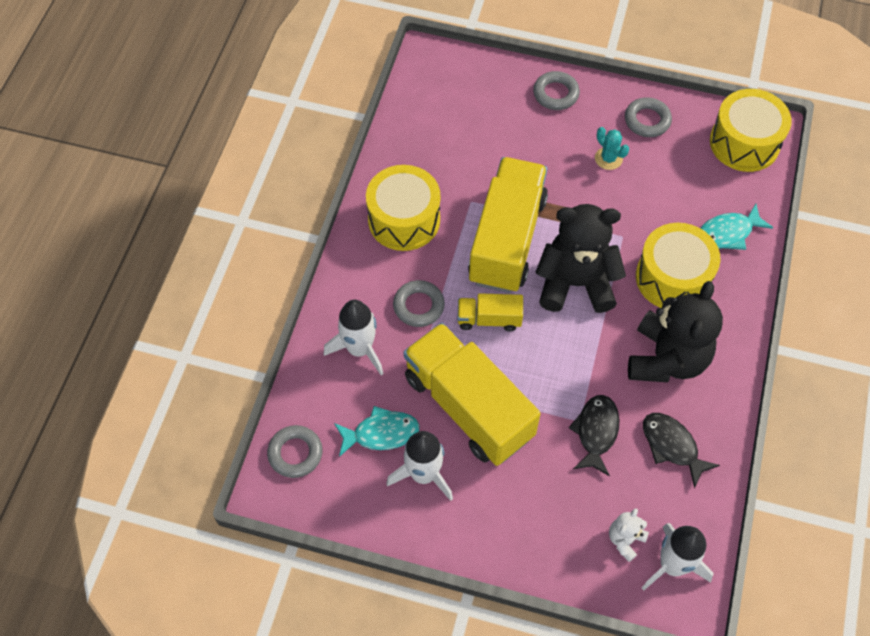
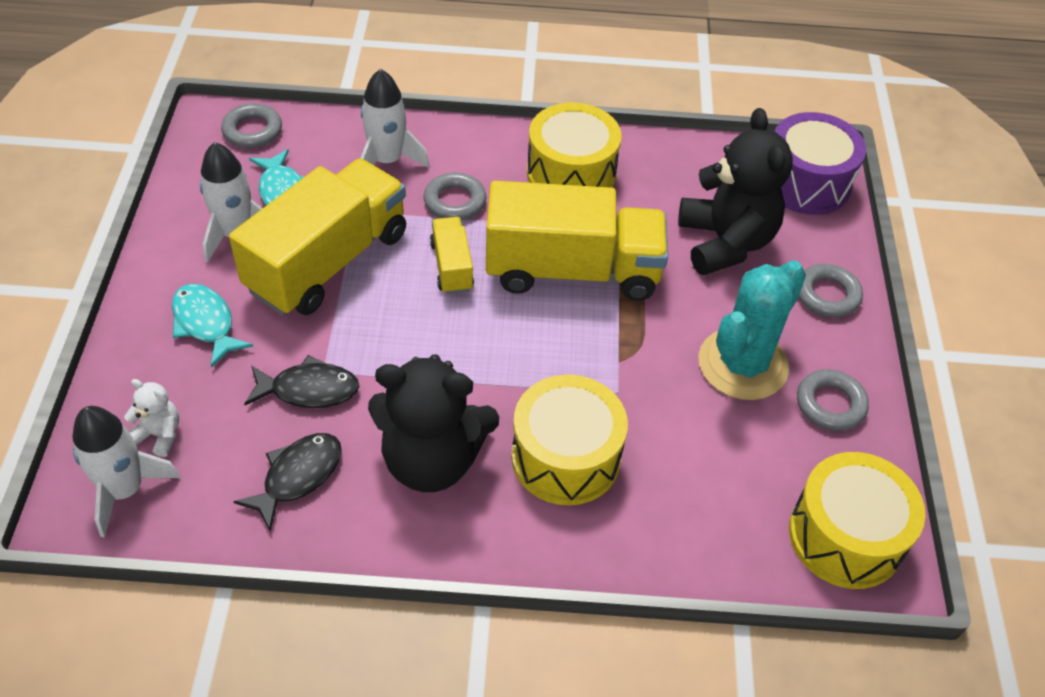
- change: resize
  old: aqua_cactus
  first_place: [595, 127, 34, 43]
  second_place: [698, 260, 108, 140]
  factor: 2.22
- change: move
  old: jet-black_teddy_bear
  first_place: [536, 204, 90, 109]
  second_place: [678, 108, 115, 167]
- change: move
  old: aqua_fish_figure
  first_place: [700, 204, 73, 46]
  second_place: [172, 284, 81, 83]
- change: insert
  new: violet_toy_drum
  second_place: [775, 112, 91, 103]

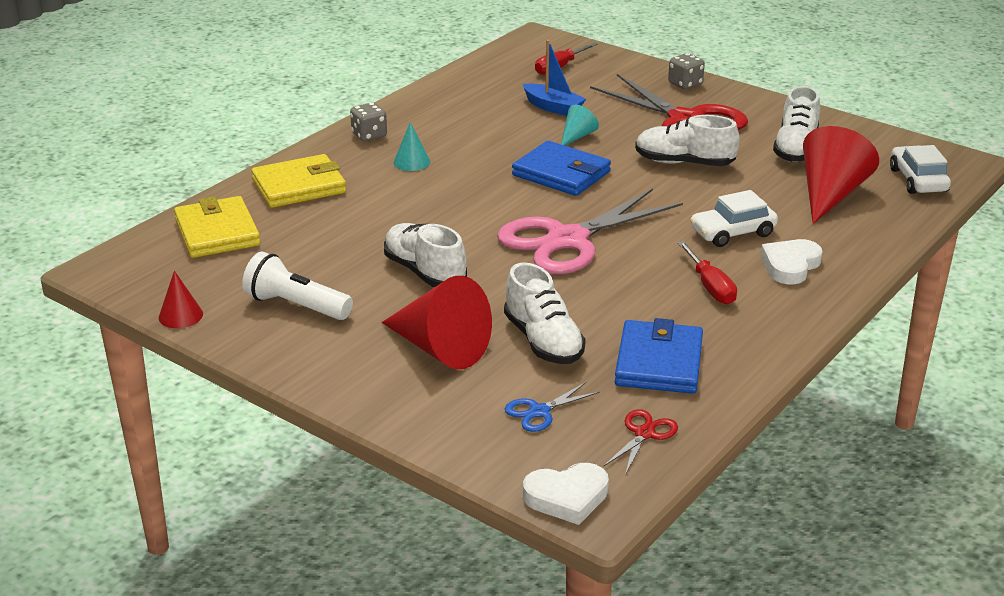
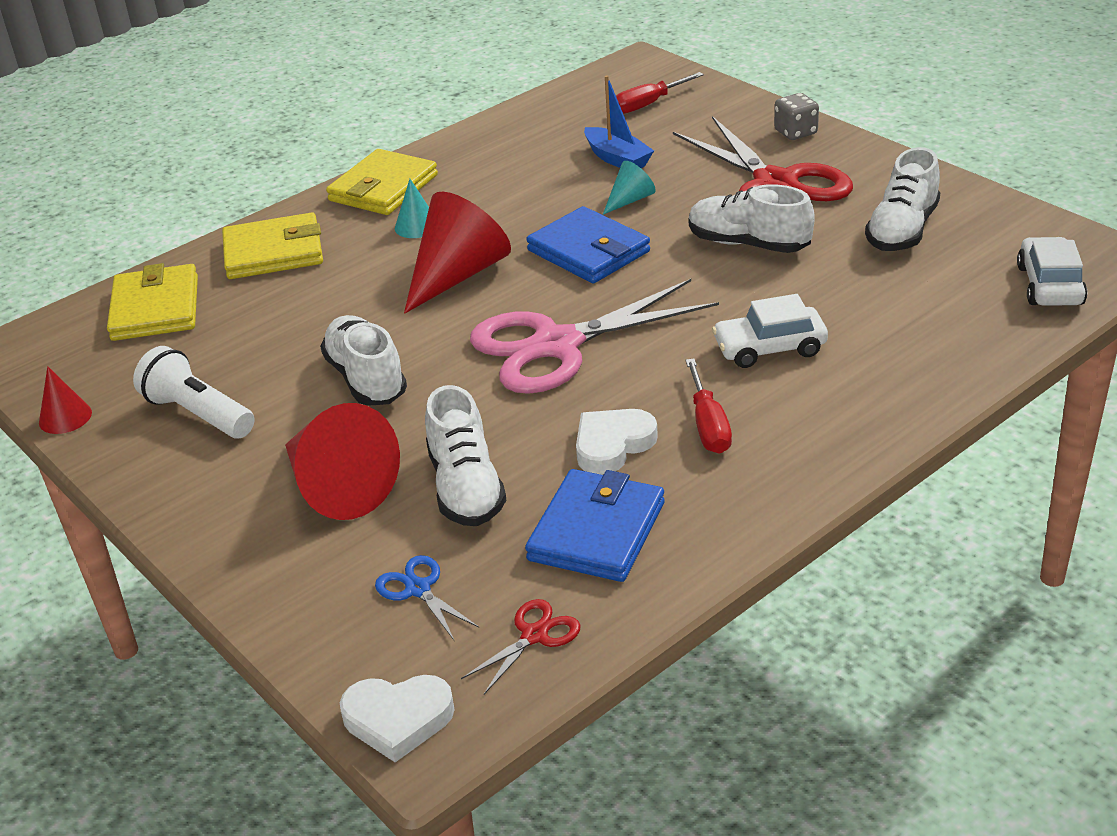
- change: replace
  old: ash-grey_game_die
  new: yellow_wallet
  first_place: [350, 102, 37, 40]
  second_place: [326, 149, 112, 66]
- change: move
  old: red_cone_shape
  first_place: [803, 126, 76, 98]
  second_place: [404, 192, 107, 122]
- change: move
  old: pure_white_heart
  first_place: [761, 239, 61, 45]
  second_place: [576, 409, 82, 66]
- change: rotate
  old: cobalt_shears
  first_place: [505, 382, 95, 50]
  second_place: [375, 555, 104, 85]
  degrees: 75

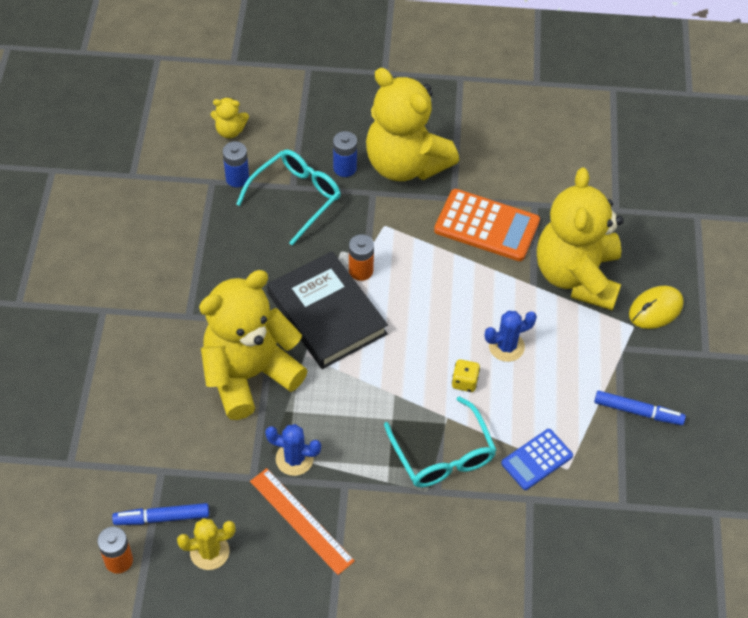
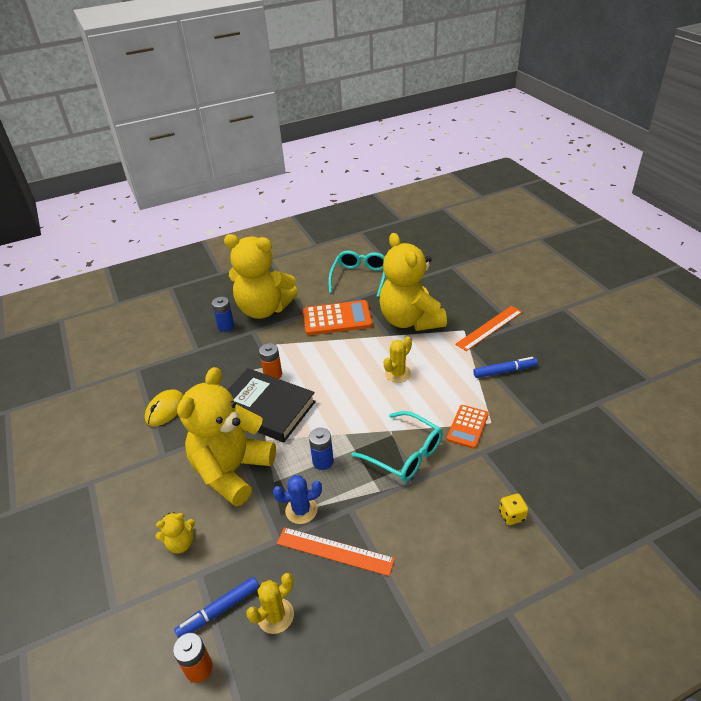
- change: move
  old: yellow_teddy_bear
  first_place: [211, 97, 38, 41]
  second_place: [155, 512, 40, 41]
- change: move
  old: cobalt_power_cell
  first_place: [223, 141, 26, 46]
  second_place: [309, 428, 25, 42]
- change: move
  old: aqua_glasses
  first_place: [236, 150, 105, 96]
  second_place: [329, 251, 57, 46]
- change: move
  old: yellow_mouse
  first_place: [629, 286, 55, 43]
  second_place: [145, 389, 38, 37]
- change: recolor
  old: cobalt_cactus
  new: yellow_cactus
  first_place: [485, 311, 52, 51]
  second_place: [384, 336, 28, 47]
- change: move
  old: yellow_game_die
  first_place: [452, 359, 28, 33]
  second_place: [499, 494, 29, 31]
- change: recolor
  old: cobalt_adding_machine
  new: bright_orange_adding_machine
  first_place: [501, 429, 72, 61]
  second_place: [447, 405, 42, 44]
- change: insert
  new: bright_orange_straightedge
  second_place: [455, 306, 67, 45]

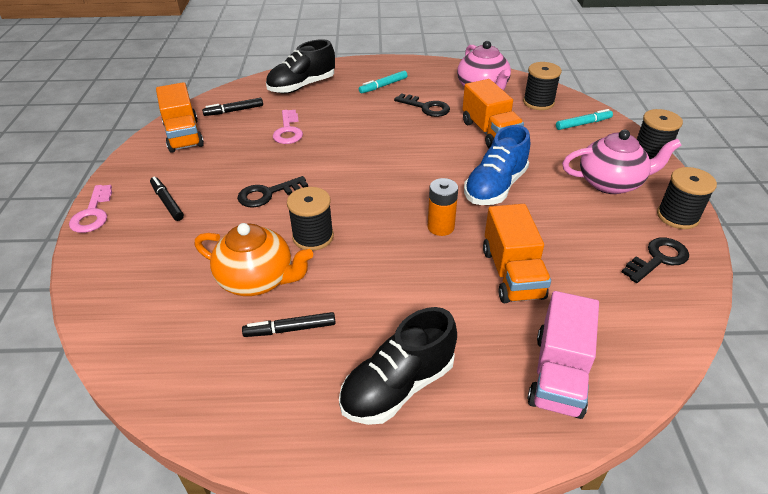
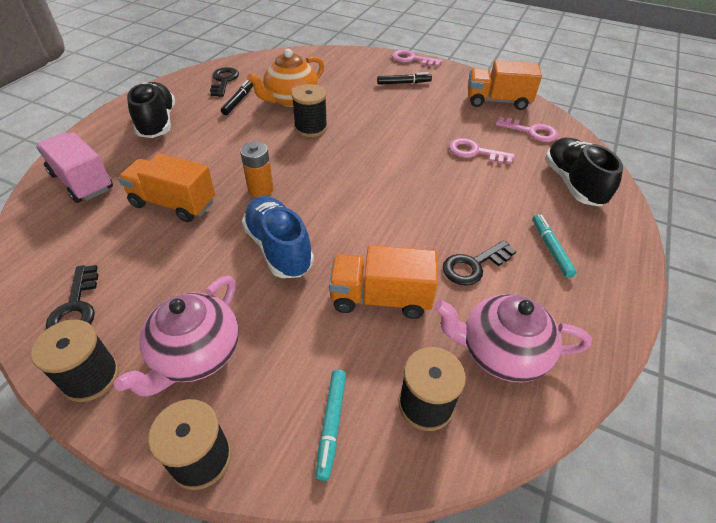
- change: replace
  old: jet-black_felt_pen
  new: pink_latchkey
  first_place: [202, 98, 61, 18]
  second_place: [495, 117, 64, 25]
- change: move
  old: jet-black_latchkey
  first_place: [237, 176, 71, 32]
  second_place: [210, 67, 29, 30]

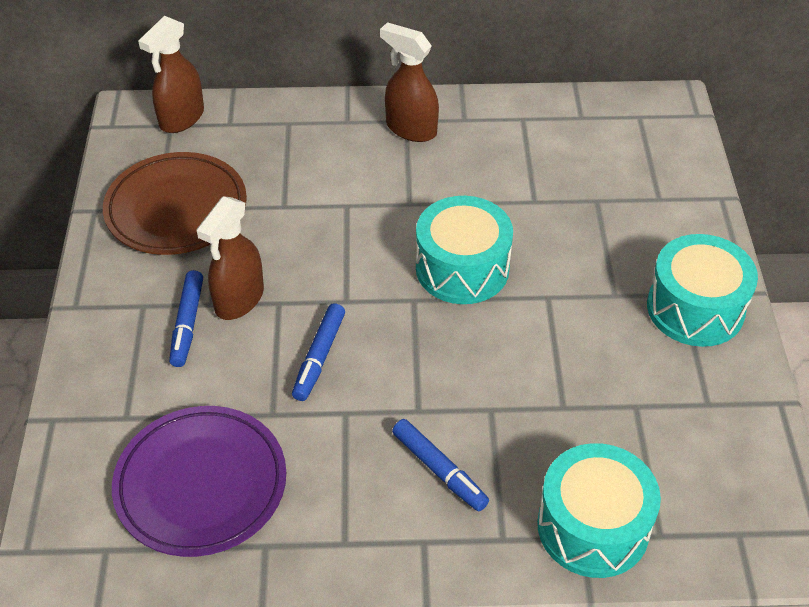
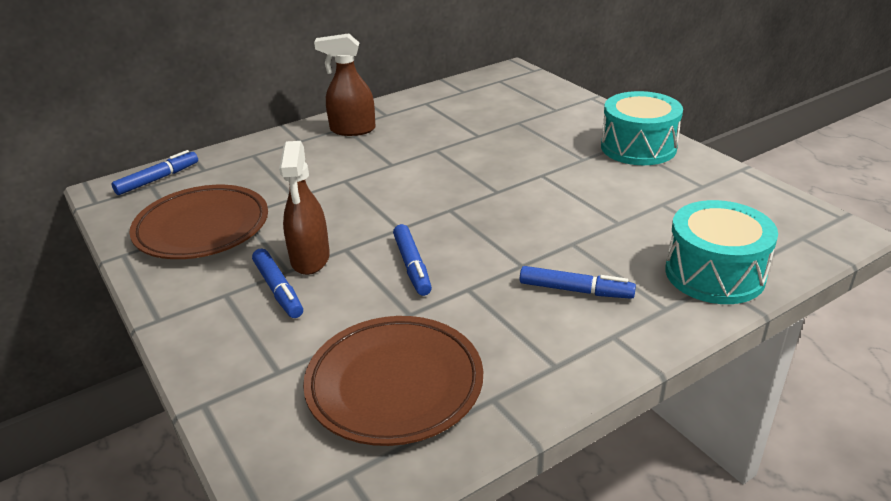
- change: replace
  old: russet_spray_cleaner
  new: cobalt_felt_pen
  first_place: [138, 16, 66, 117]
  second_place: [112, 150, 86, 45]
- change: delete
  old: aqua_toy_drum
  first_place: [416, 196, 97, 108]
- change: recolor
  old: violet_flat_dish
  new: russet_flat_dish
  first_place: [112, 406, 174, 151]
  second_place: [303, 316, 180, 130]

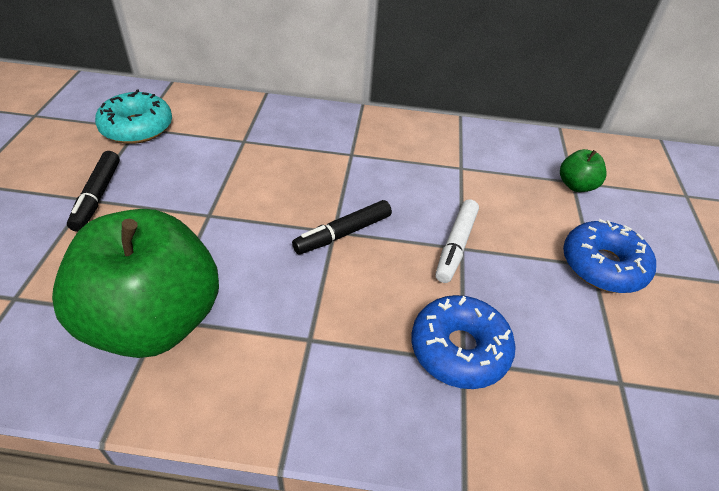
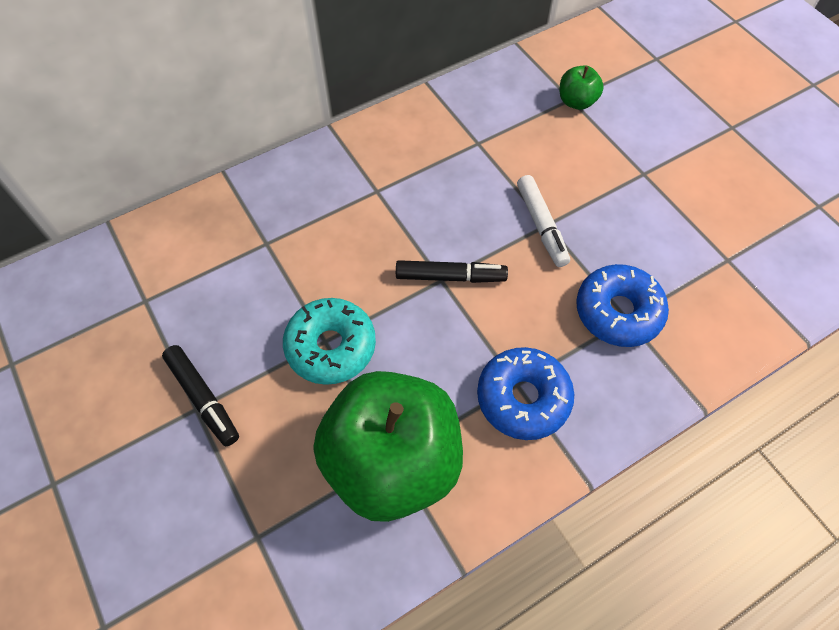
- change: move
  old: aqua_glazed_donut
  first_place: [95, 90, 77, 54]
  second_place: [283, 298, 93, 87]
- change: rotate
  old: jet-black_felt_pen
  first_place: [292, 200, 100, 54]
  second_place: [396, 260, 112, 23]
  degrees: -105
- change: move
  old: cobalt_glazed_donut
  first_place: [563, 219, 93, 74]
  second_place: [477, 347, 97, 93]

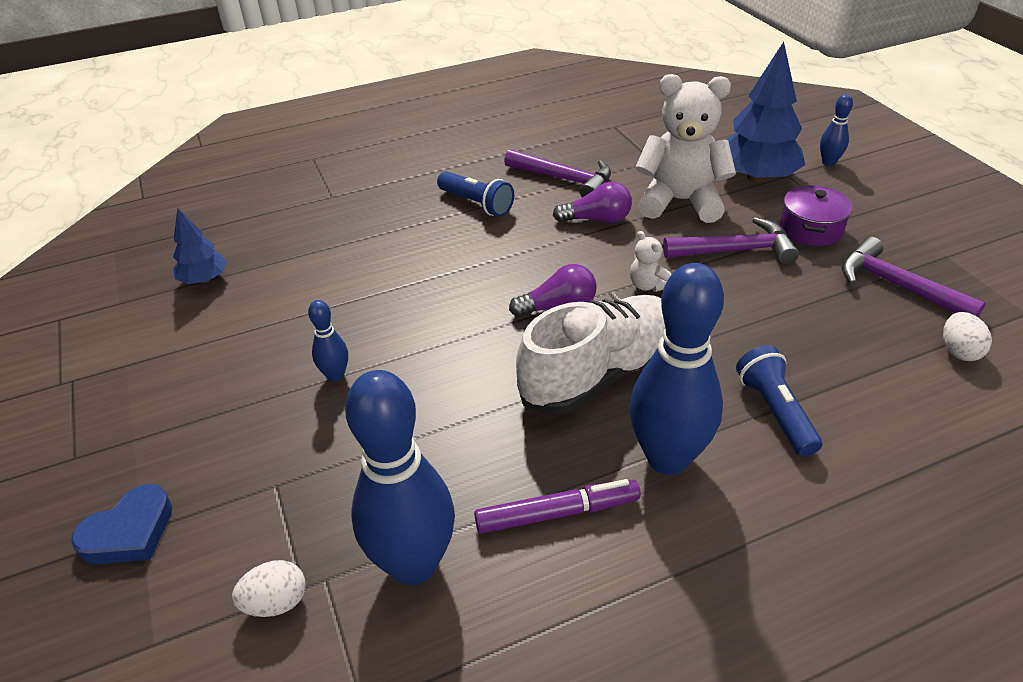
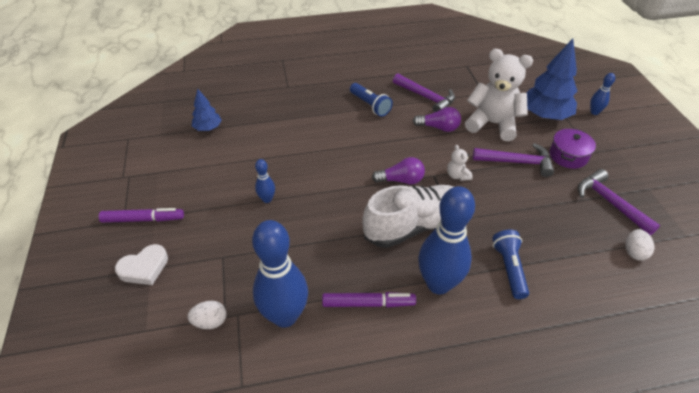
- change: recolor
  old: cobalt_heart
  new: pure_white_heart
  first_place: [71, 484, 101, 80]
  second_place: [115, 244, 53, 41]
- change: insert
  new: violet_felt_pen
  second_place: [99, 208, 85, 15]

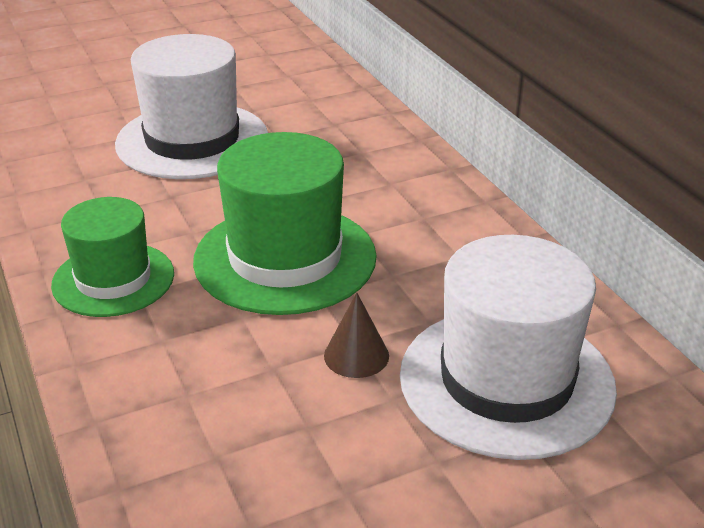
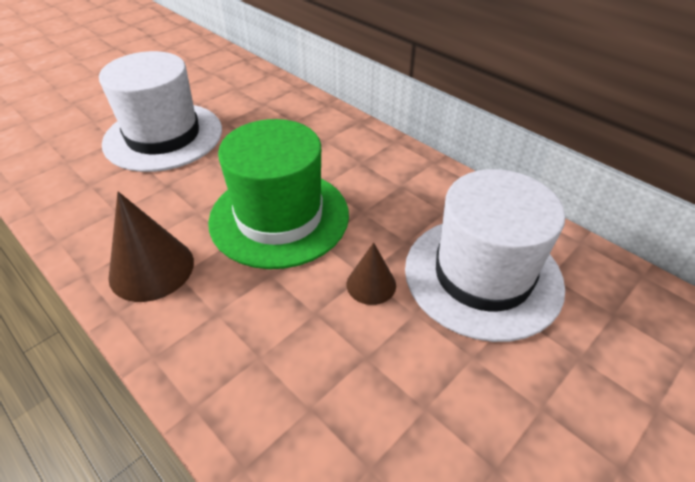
- change: replace
  old: green_top_hat
  new: russet_cone_shape
  first_place: [51, 197, 123, 120]
  second_place: [108, 192, 86, 110]

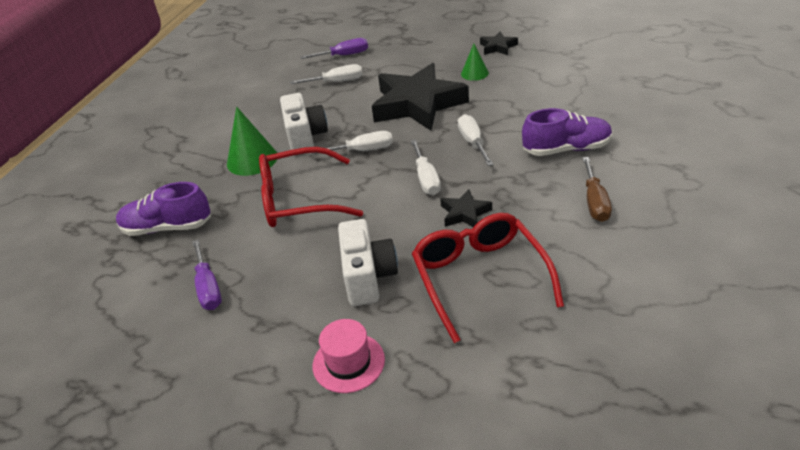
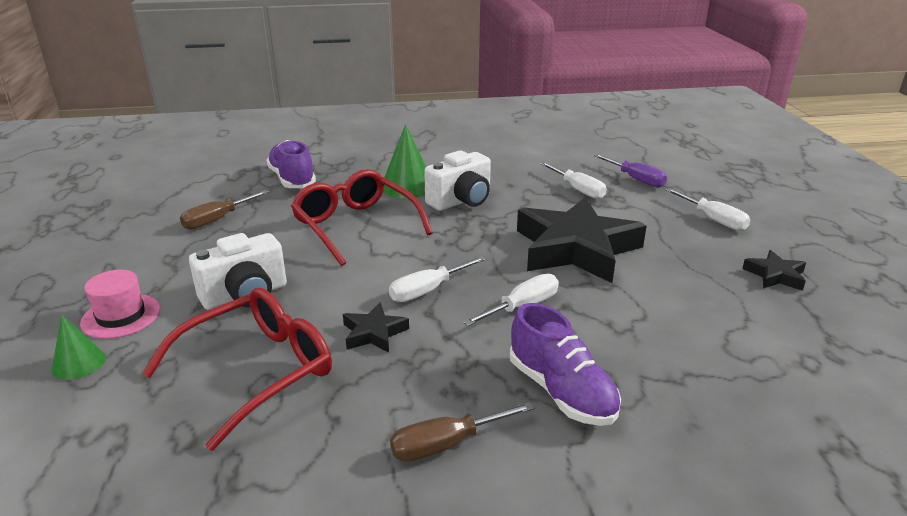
- change: move
  old: green_cone_shape
  first_place: [461, 44, 28, 37]
  second_place: [51, 315, 55, 65]
- change: move
  old: pure_white_screwdriver
  first_place: [309, 131, 84, 24]
  second_place: [666, 188, 84, 43]
- change: recolor
  old: violet_screwdriver
  new: russet_screwdriver
  first_place: [192, 239, 30, 71]
  second_place: [180, 190, 89, 39]

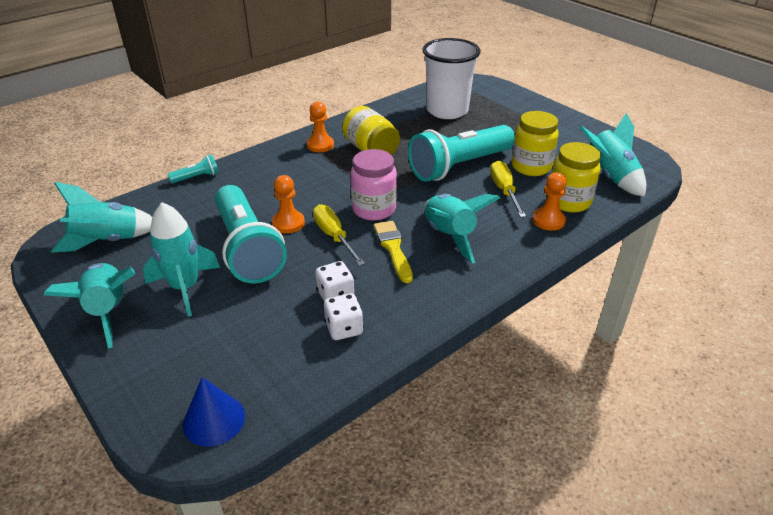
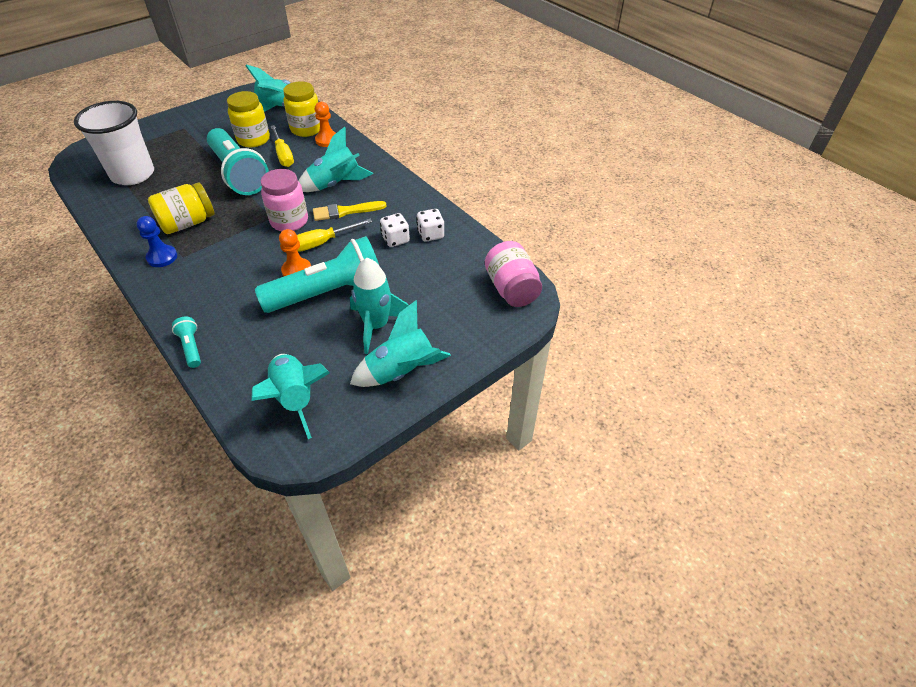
- change: recolor
  old: bright_orange_game_pawn
  new: cobalt_game_pawn
  first_place: [307, 101, 27, 51]
  second_place: [137, 216, 40, 51]
- change: rotate
  old: yellow_screwdriver
  first_place: [490, 161, 36, 56]
  second_place: [270, 125, 24, 42]
  degrees: -105
- change: replace
  old: cobalt_cone_shape
  new: pink_preserve_jar
  first_place: [183, 377, 62, 70]
  second_place: [485, 241, 57, 66]

